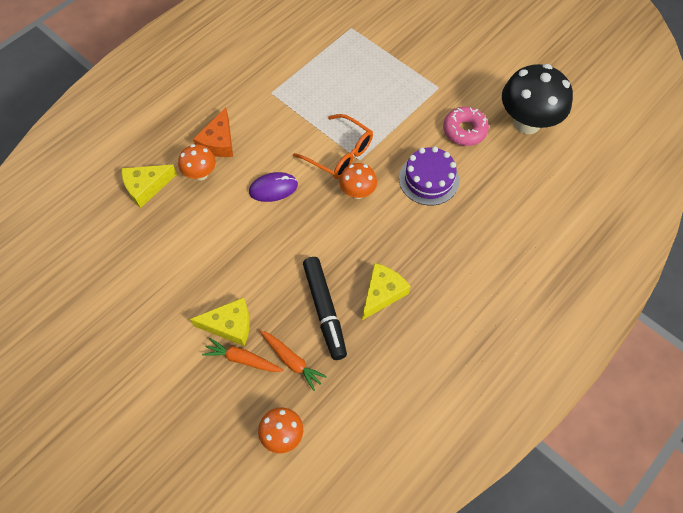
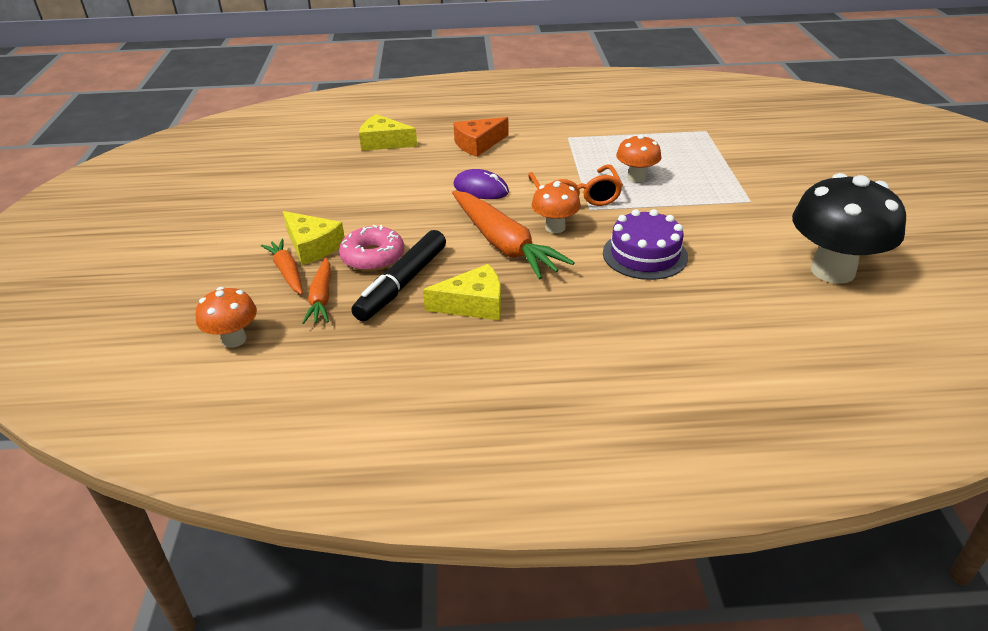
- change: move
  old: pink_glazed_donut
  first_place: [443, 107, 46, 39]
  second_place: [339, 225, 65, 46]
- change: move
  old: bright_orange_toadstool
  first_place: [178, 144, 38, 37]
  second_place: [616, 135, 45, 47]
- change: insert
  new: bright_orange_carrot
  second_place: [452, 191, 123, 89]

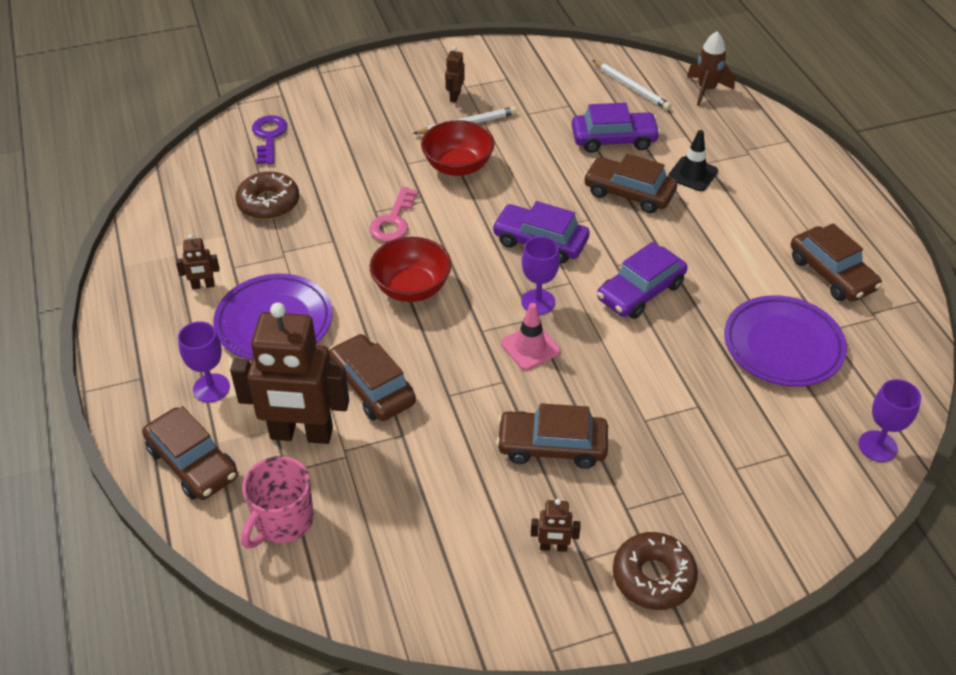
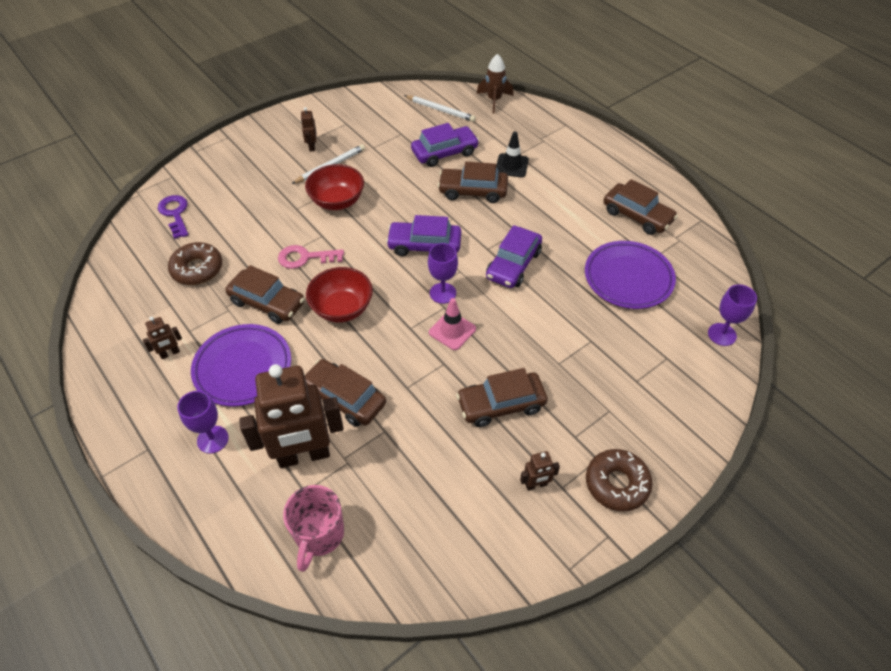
- change: rotate
  old: pink_latchkey
  first_place: [369, 187, 49, 55]
  second_place: [278, 245, 66, 24]
  degrees: 90
- change: move
  old: russet_car
  first_place: [142, 406, 96, 94]
  second_place: [225, 265, 80, 59]

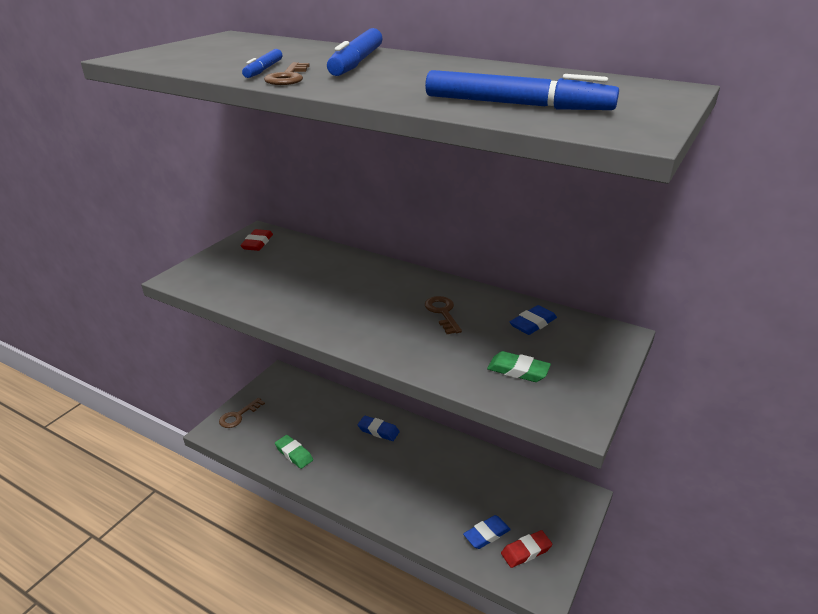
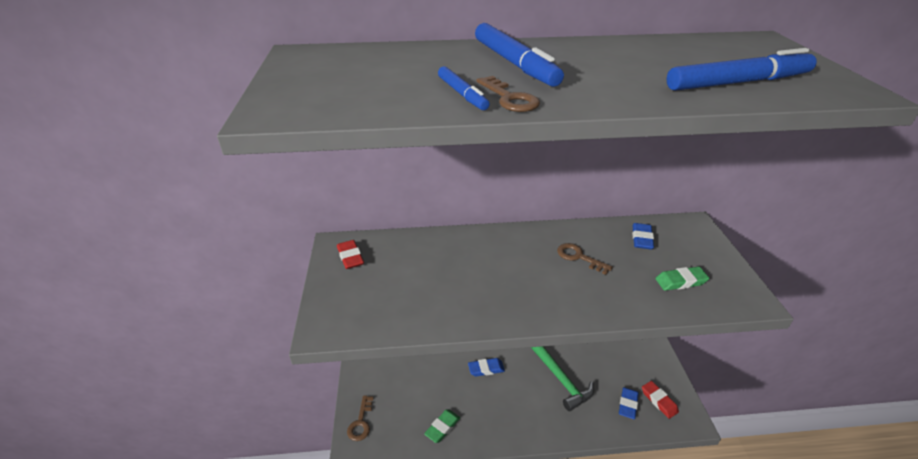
- change: rotate
  old: green_eraser
  first_place: [275, 435, 38, 34]
  second_place: [424, 409, 36, 34]
  degrees: -60
- change: rotate
  old: red_eraser
  first_place: [501, 530, 51, 38]
  second_place: [642, 381, 37, 38]
  degrees: -60
- change: insert
  new: green_hammer
  second_place: [531, 346, 63, 65]

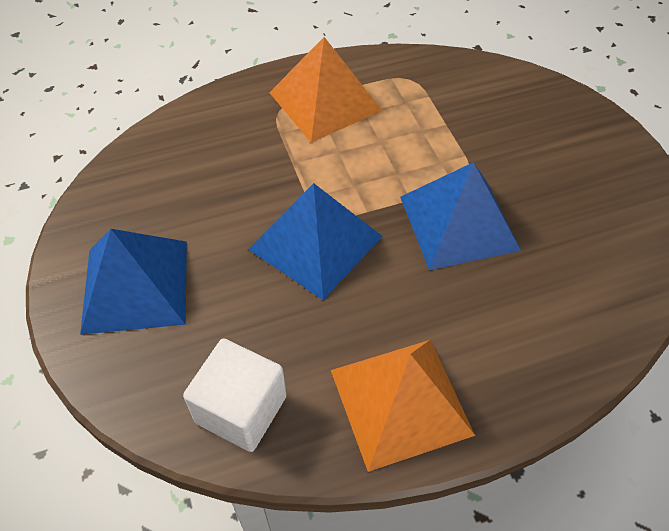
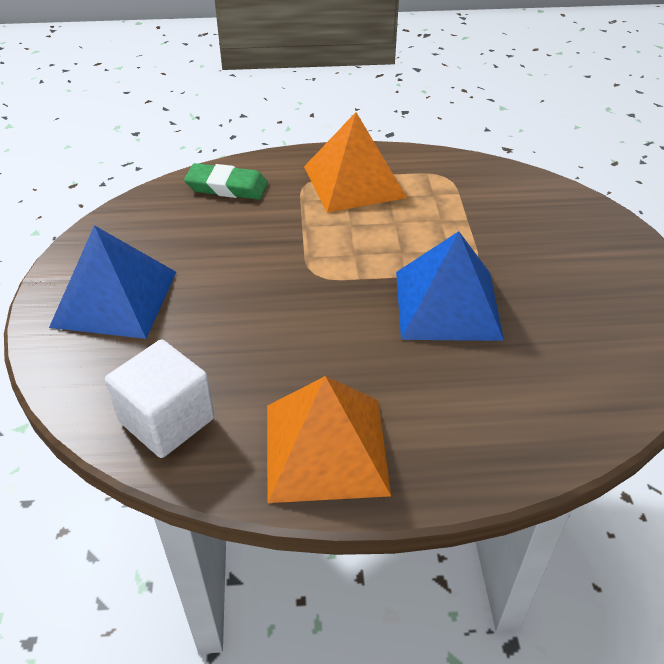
- change: delete
  old: cobalt_pyramid_shape
  first_place: [248, 183, 135, 117]
- change: insert
  new: green_eraser
  second_place: [184, 163, 84, 37]

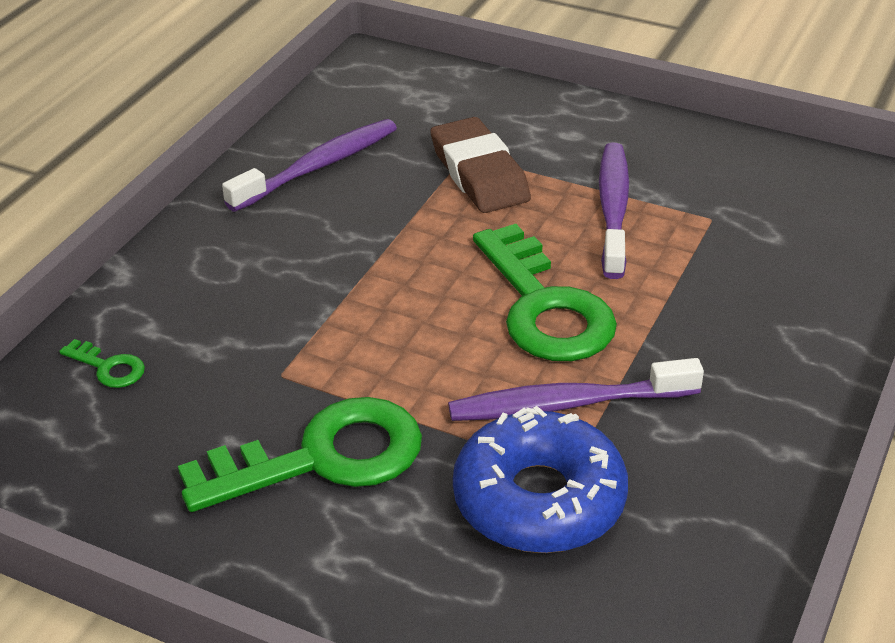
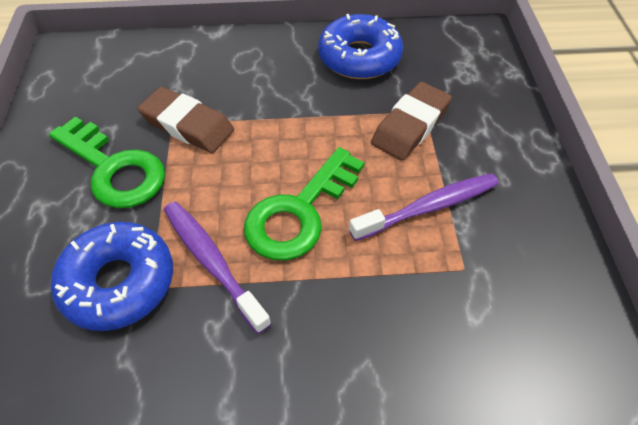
- change: replace
  old: violet_tooth_brush
  new: cobalt_glazed_donut
  first_place: [222, 119, 175, 93]
  second_place: [318, 14, 85, 65]
- change: delete
  old: green_latchkey
  first_place: [59, 339, 86, 49]
- change: insert
  new: russet_eraser
  second_place: [137, 87, 97, 66]

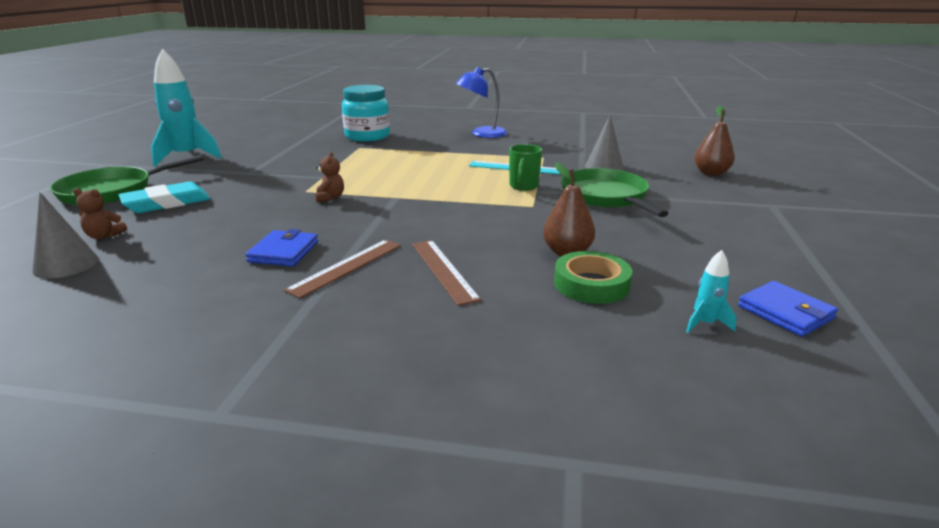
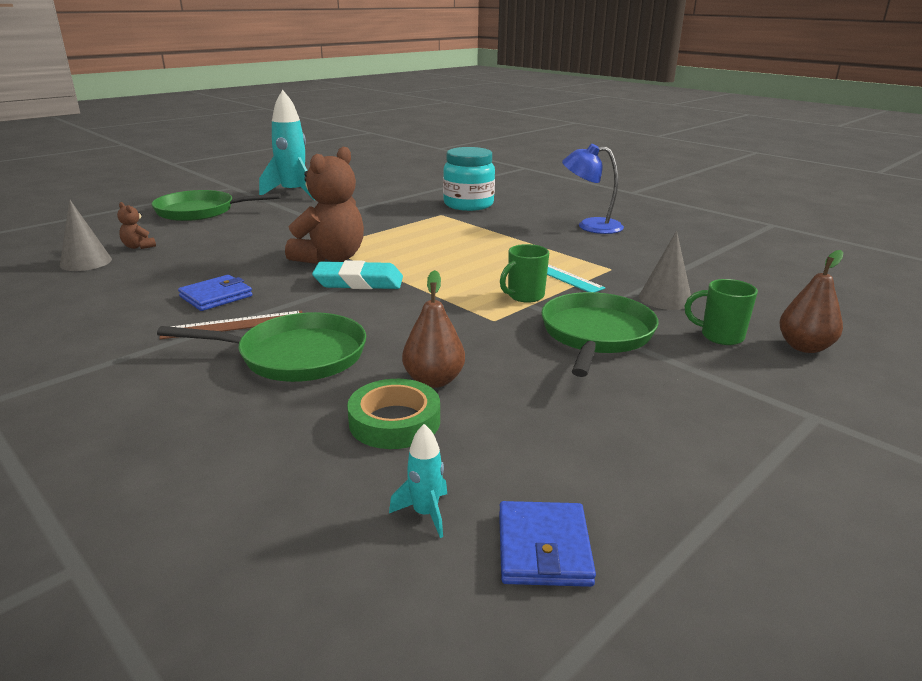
- change: resize
  old: russet_teddy_bear
  first_place: [315, 152, 29, 50]
  second_place: [285, 147, 79, 117]
  factor: 2.3
- change: move
  old: aqua_eraser
  first_place: [118, 181, 92, 32]
  second_place: [312, 260, 91, 29]
- change: replace
  old: russet_straightedge
  new: green_skillet
  first_place: [412, 240, 69, 66]
  second_place: [157, 312, 209, 70]
- change: insert
  new: green_coffee_mug
  second_place: [685, 279, 73, 66]

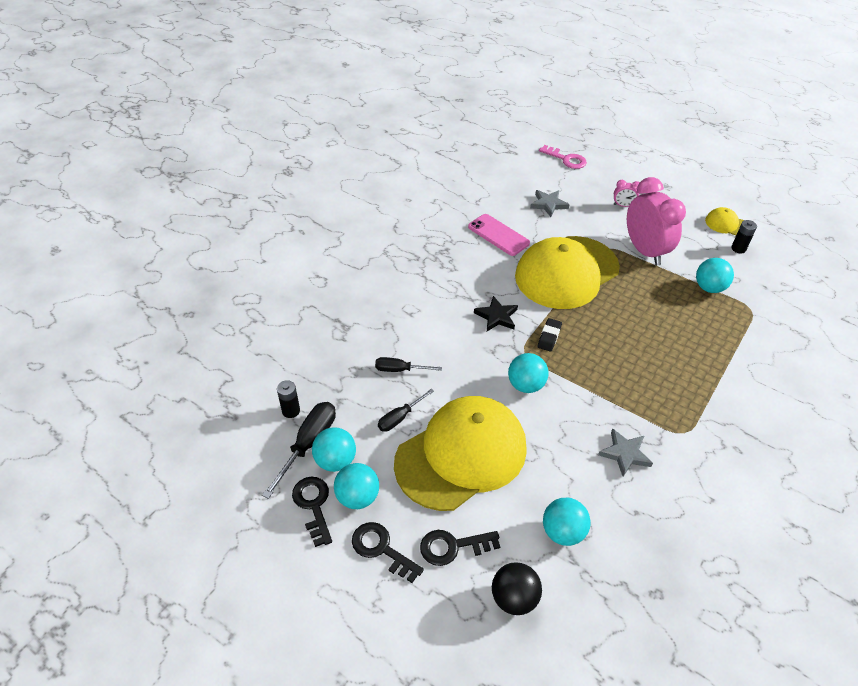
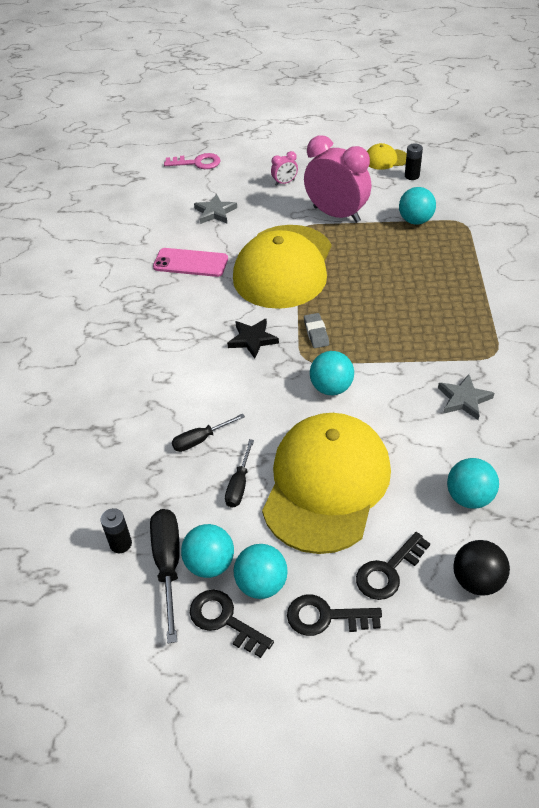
- change: recolor
  old: jet-black_eraser
  new: ash-grey_eraser
  first_place: [538, 318, 24, 34]
  second_place: [304, 313, 25, 35]

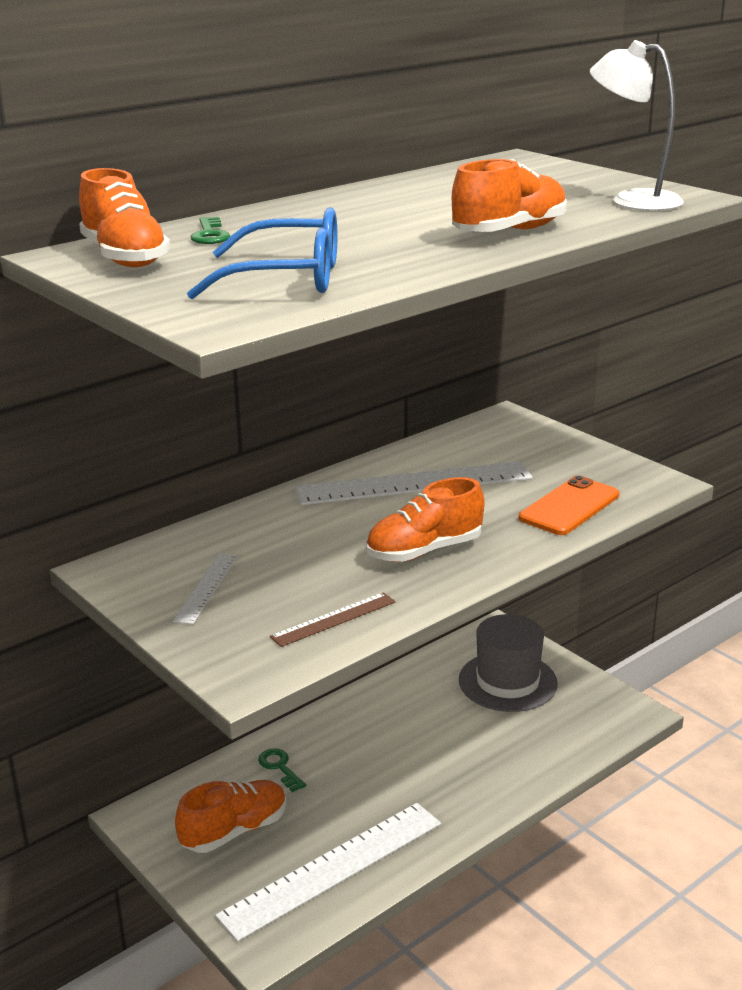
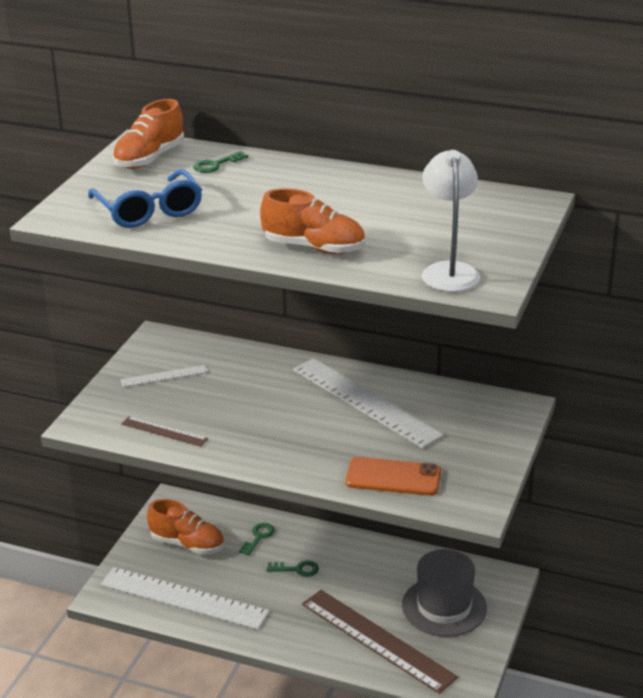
- change: delete
  old: bright_orange_lace-up_shoe
  first_place: [366, 477, 118, 85]
- change: insert
  new: green_latchkey
  second_place: [267, 560, 52, 17]
- change: insert
  new: russet_straightedge
  second_place: [302, 590, 156, 104]

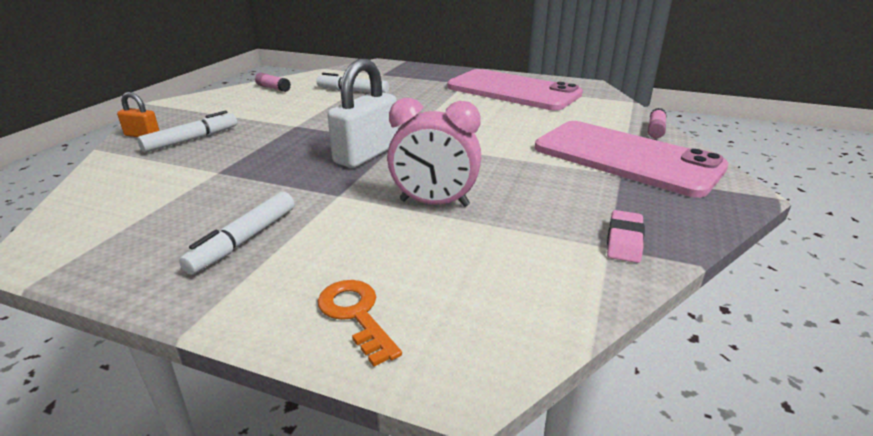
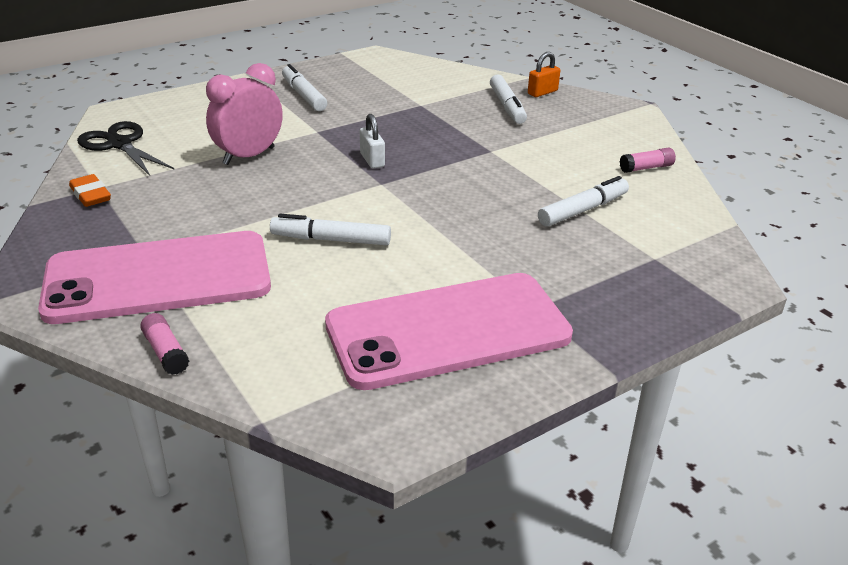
- change: resize
  old: pure_white_padlock
  first_place: [327, 59, 71, 109]
  second_place: [360, 114, 25, 55]
  factor: 0.51
- change: recolor
  old: pink_eraser
  new: bright_orange_eraser
  first_place: [607, 210, 38, 53]
  second_place: [69, 174, 42, 33]
- change: delete
  old: bright_orange_latchkey
  first_place: [318, 280, 84, 86]
- change: insert
  new: jet-black_shears
  second_place: [77, 121, 98, 55]
- change: insert
  new: pure_white_felt_pen
  second_place: [270, 214, 121, 31]

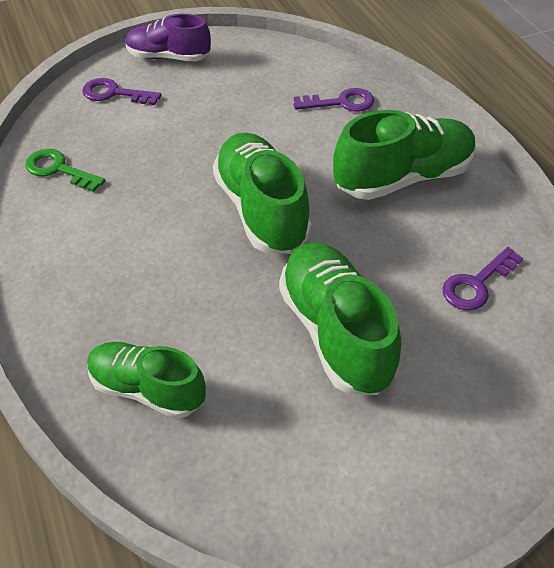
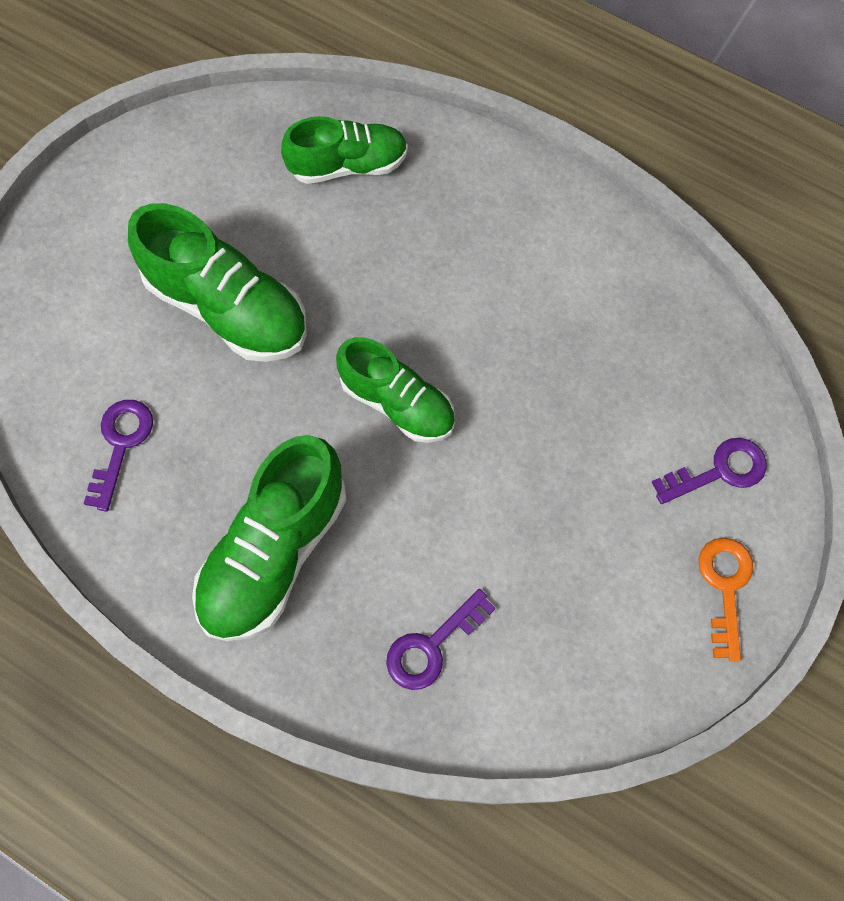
- change: replace
  old: violet_lace-up_shoe
  new: bright_orange_latchkey
  first_place: [126, 14, 85, 48]
  second_place: [698, 538, 55, 123]
- change: resize
  old: green_lace-up_shoe
  first_place: [213, 133, 98, 121]
  second_place: [336, 337, 119, 106]
  factor: 0.66
- change: delete
  old: green_latchkey
  first_place: [25, 149, 80, 43]

